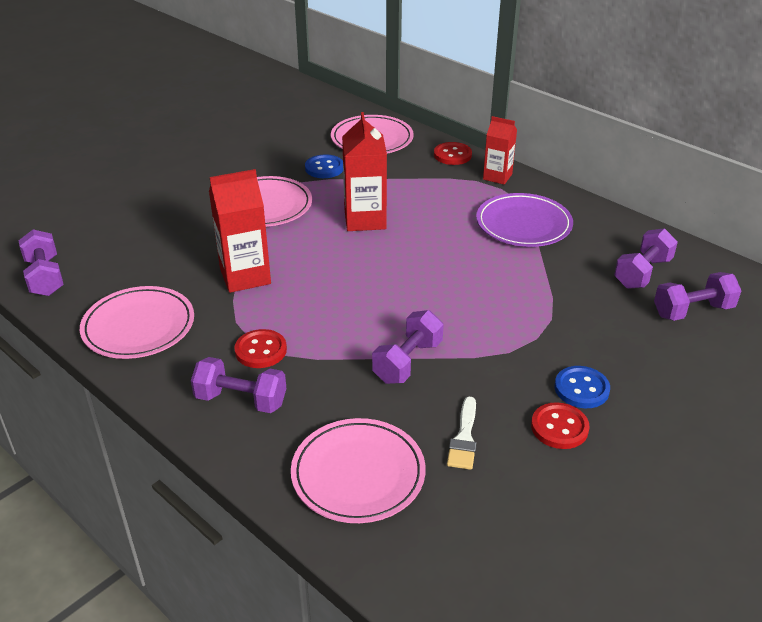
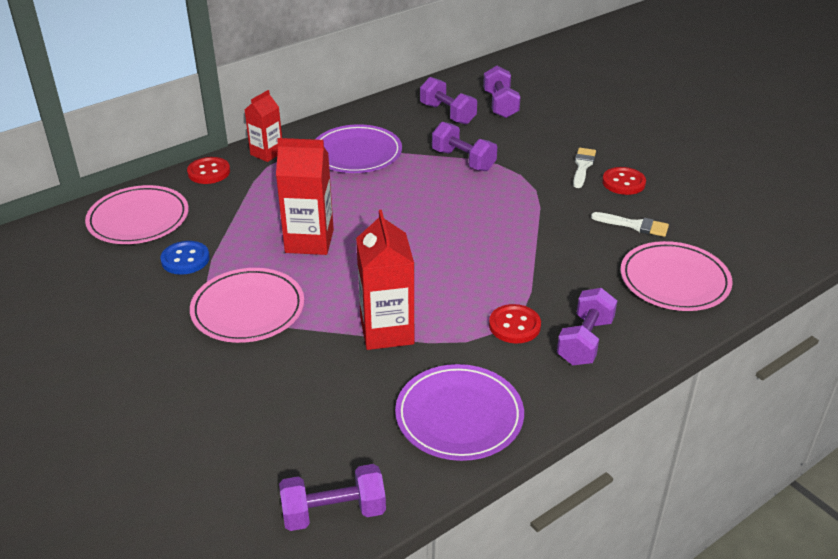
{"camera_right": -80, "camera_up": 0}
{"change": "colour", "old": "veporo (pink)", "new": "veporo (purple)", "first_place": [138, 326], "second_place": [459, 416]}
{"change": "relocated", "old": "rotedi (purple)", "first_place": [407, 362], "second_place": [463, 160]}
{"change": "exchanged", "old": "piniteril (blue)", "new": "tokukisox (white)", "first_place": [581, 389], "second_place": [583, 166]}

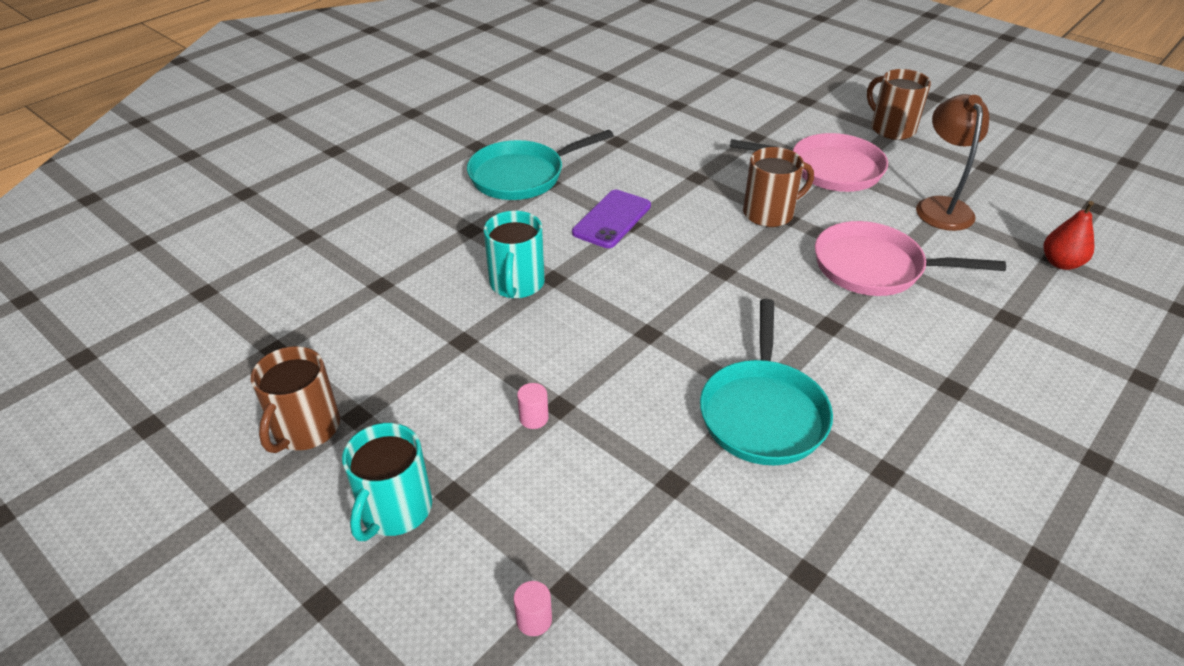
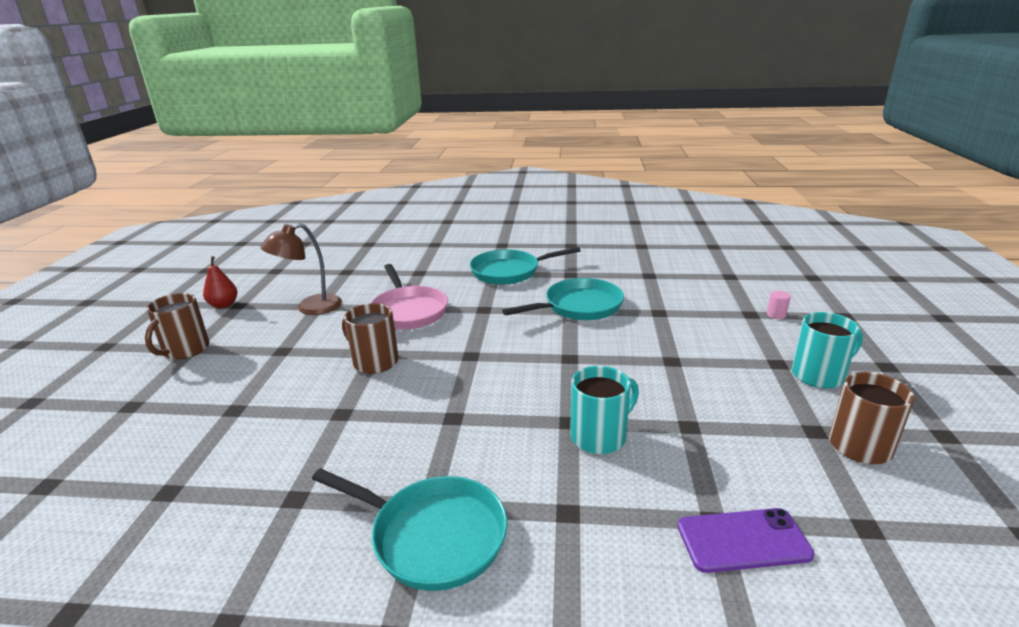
{"camera_right": -125, "camera_up": -15}
{"change": "missing", "old": "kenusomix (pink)", "first_place": [533, 418]}
{"change": "relocated", "old": "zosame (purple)", "first_place": [612, 219], "second_place": [743, 540]}
{"change": "missing", "old": "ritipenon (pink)", "first_place": [828, 169]}
{"change": "relocated", "old": "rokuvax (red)", "first_place": [1060, 263], "second_place": [224, 305]}
{"change": "appeared", "new": "ritipenon (turquoise)", "second_place": [509, 272]}

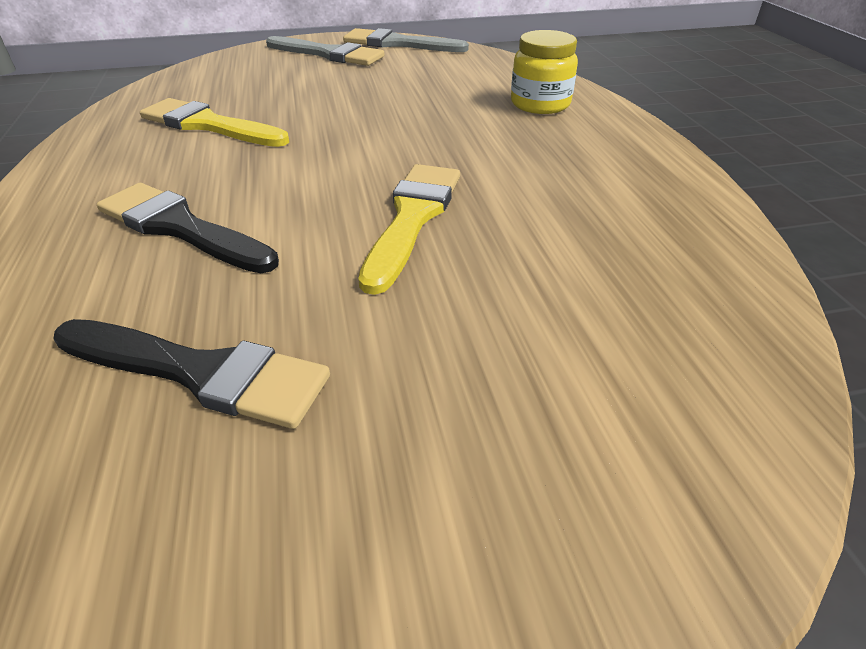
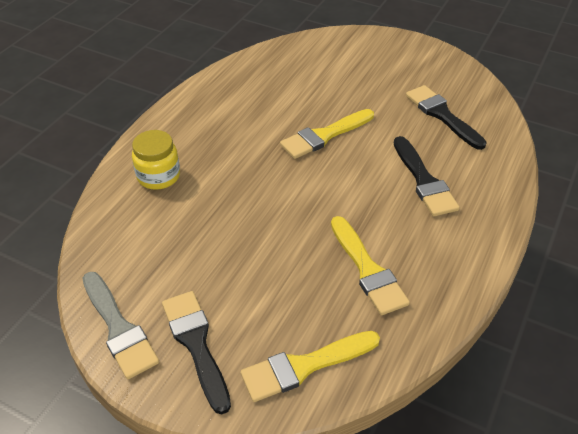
{"camera_right": -140, "camera_up": 5}
{"change": "colour", "old": "tokukisox (grey)", "new": "tokukisox (black)", "first_place": [329, 54], "second_place": [196, 344]}
{"change": "appeared", "new": "tokukisox (yellow)", "second_place": [304, 366]}

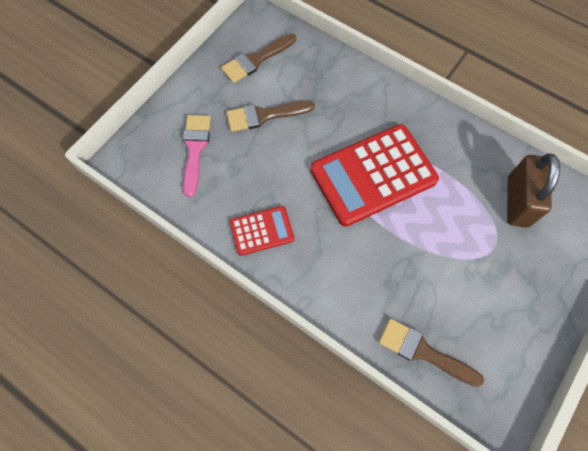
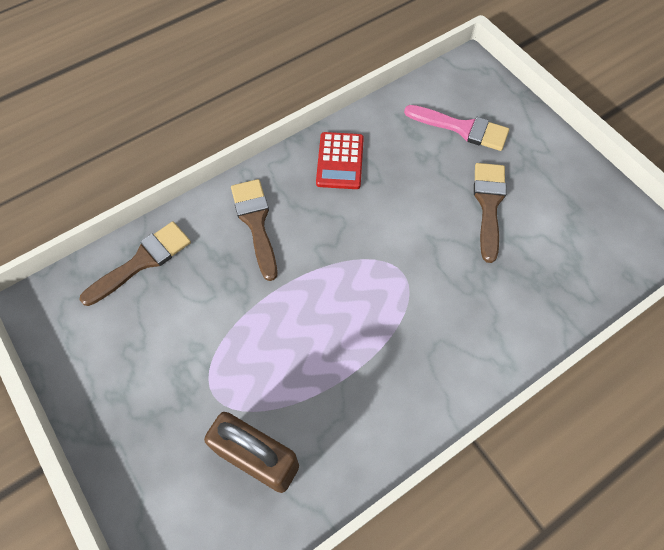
{"camera_right": 110, "camera_up": -5}
{"change": "relocated", "old": "tokukisox (brown)", "first_place": [256, 60], "second_place": [255, 223]}
{"change": "missing", "old": "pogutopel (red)", "first_place": [373, 175]}

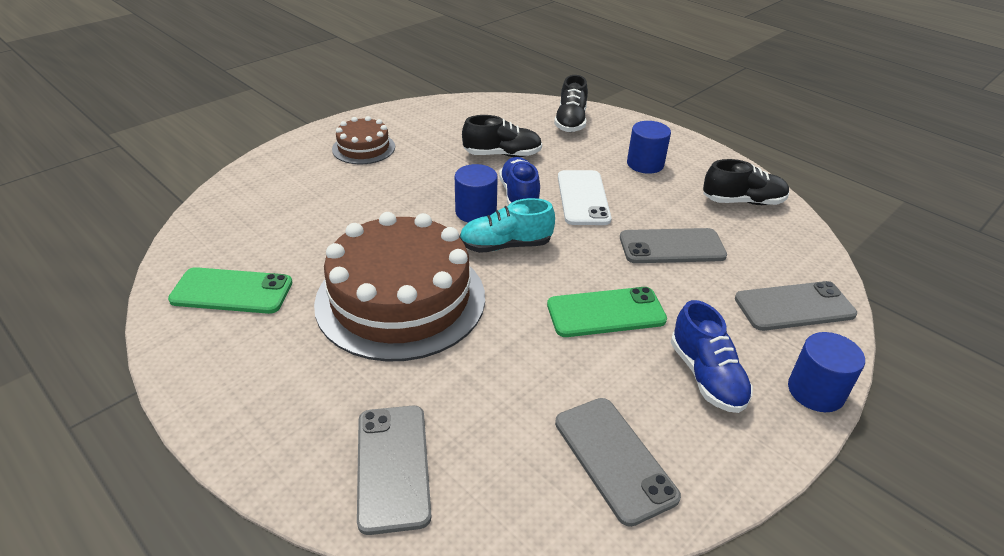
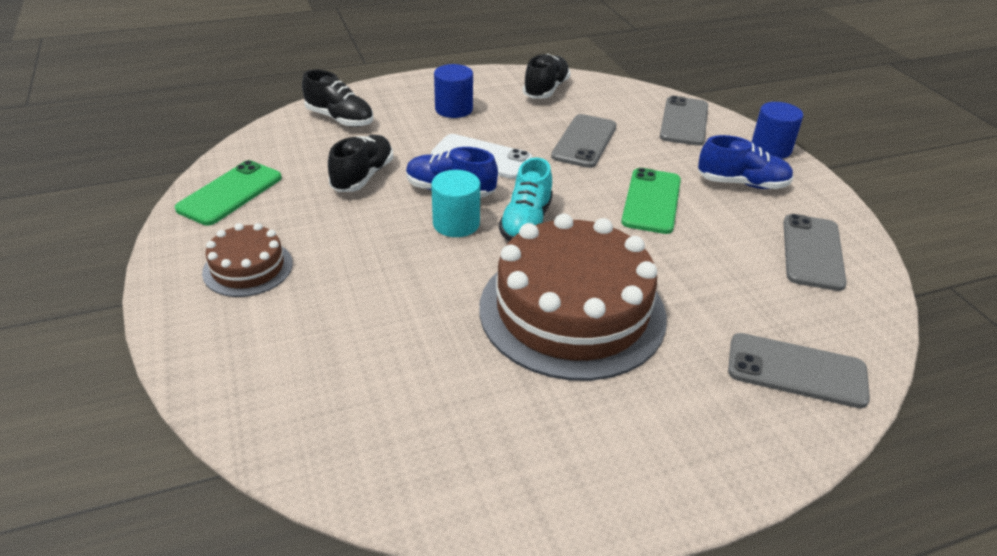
{"camera_right": -65, "camera_up": 0}
{"change": "relocated", "old": "zosame (green)", "first_place": [232, 291], "second_place": [230, 193]}
{"change": "colour", "old": "kenusomix (blue)", "new": "kenusomix (turquoise)", "first_place": [476, 212], "second_place": [456, 223]}
{"change": "spun", "old": "zosame (grey)", "first_place": [614, 459], "second_place": [812, 252], "degrees": -75}

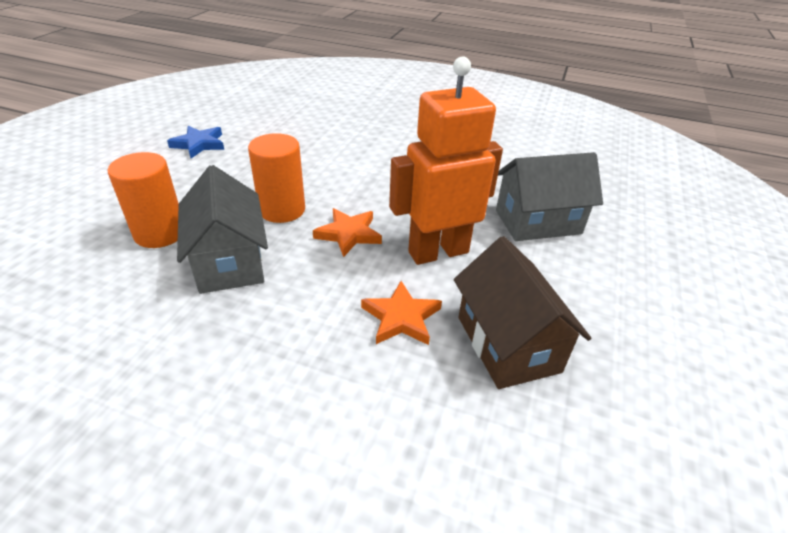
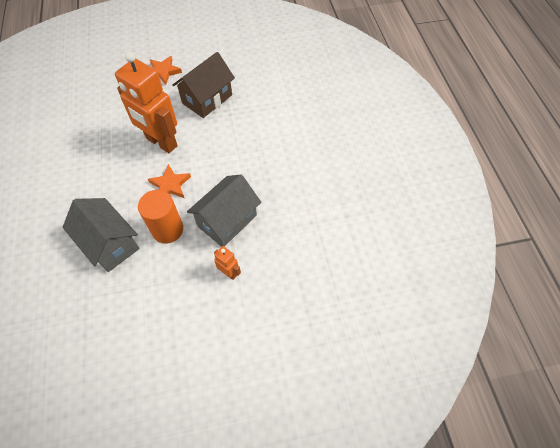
{"camera_right": -120, "camera_up": 20}
{"change": "exchanged", "old": "kenusomix (orange)", "new": "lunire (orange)", "first_place": [160, 233], "second_place": [229, 273]}
{"change": "missing", "old": "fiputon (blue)", "first_place": [199, 144]}
{"change": "relocated", "old": "fiputon (orange)", "first_place": [401, 317], "second_place": [163, 71]}
{"change": "relocated", "old": "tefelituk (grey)", "first_place": [538, 222], "second_place": [110, 244]}

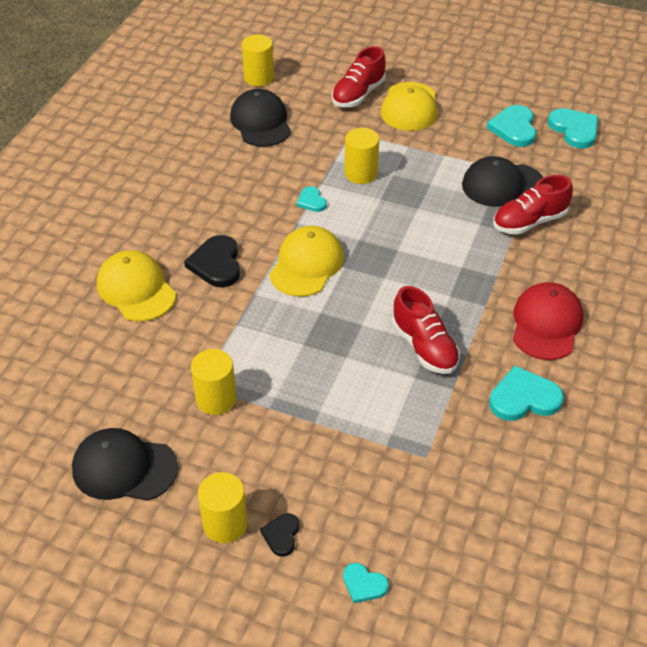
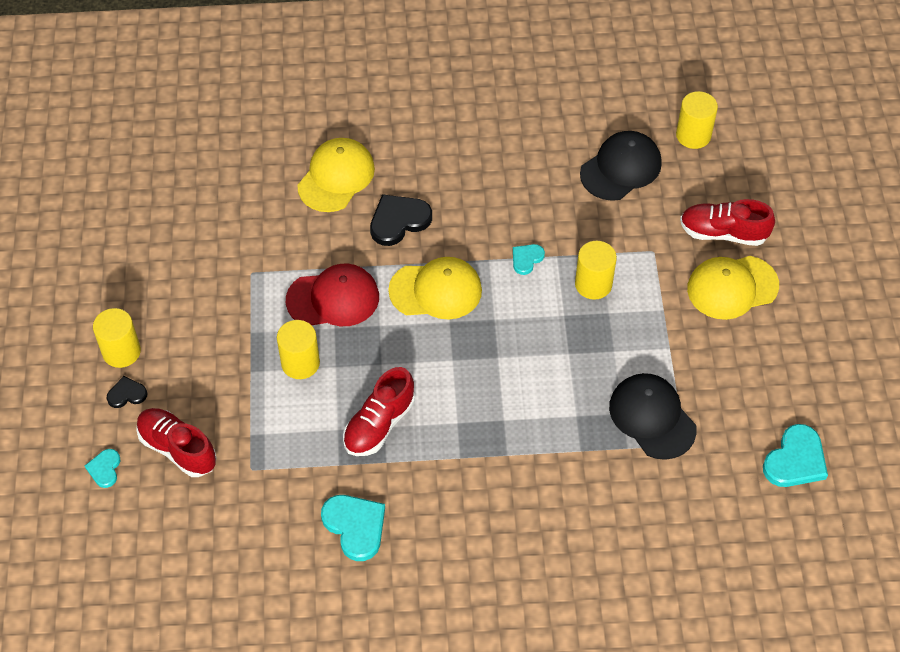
{"camera_right": 65, "camera_up": 10}
{"change": "missing", "old": "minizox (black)", "first_place": [124, 468]}
{"change": "relocated", "old": "kenusomix (yellow)", "first_place": [216, 399], "second_place": [300, 363]}
{"change": "missing", "old": "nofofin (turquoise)", "first_place": [514, 128]}
{"change": "relocated", "old": "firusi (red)", "first_place": [529, 222], "second_place": [177, 449]}
{"change": "relocated", "old": "minizox (red)", "first_place": [546, 324], "second_place": [333, 298]}

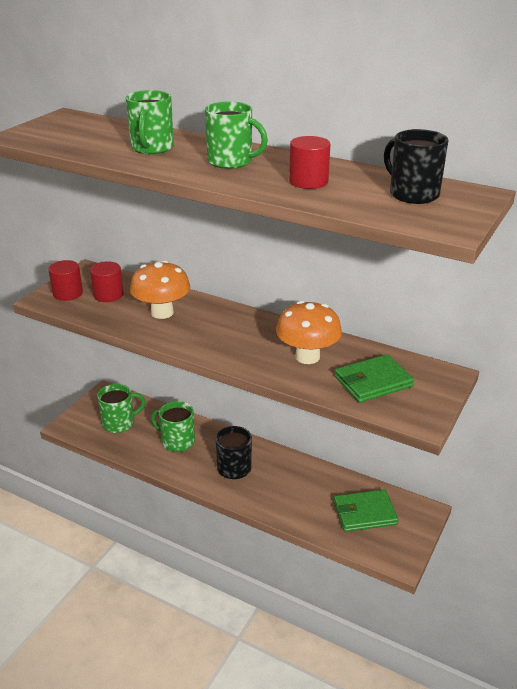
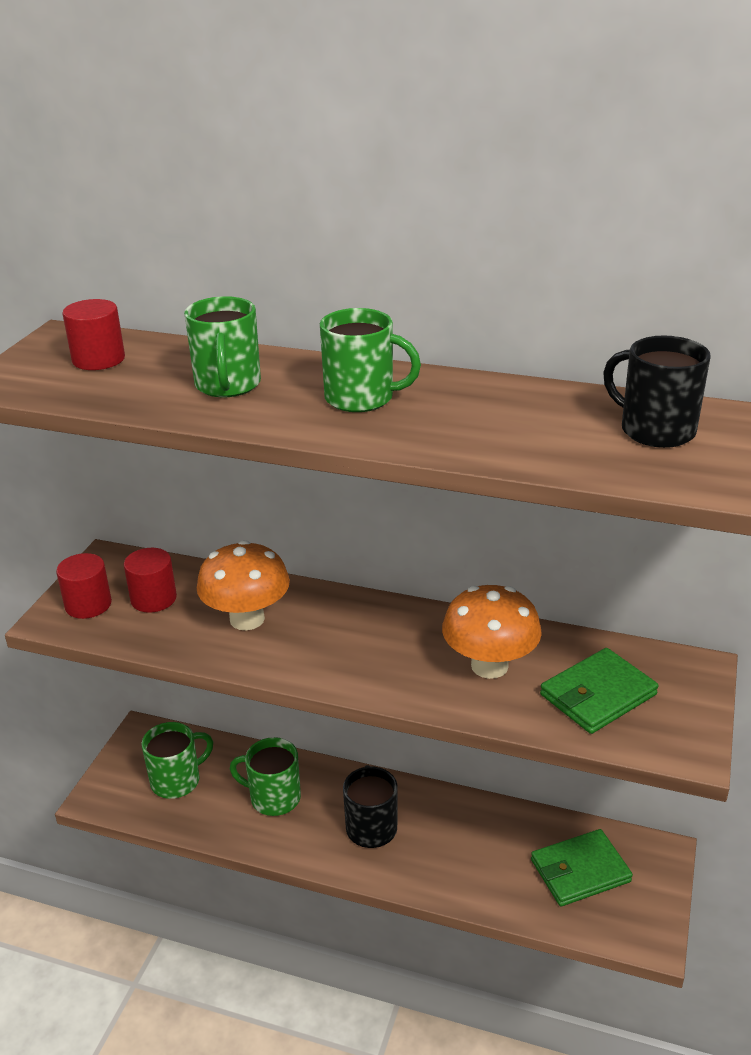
{"camera_right": -10, "camera_up": 0}
{"change": "relocated", "old": "kenusomix (red)", "first_place": [308, 182], "second_place": [98, 359]}

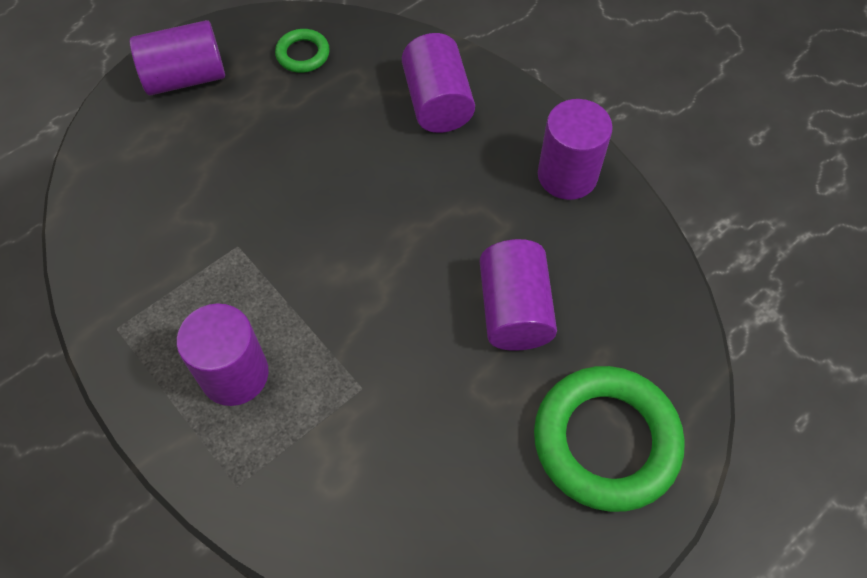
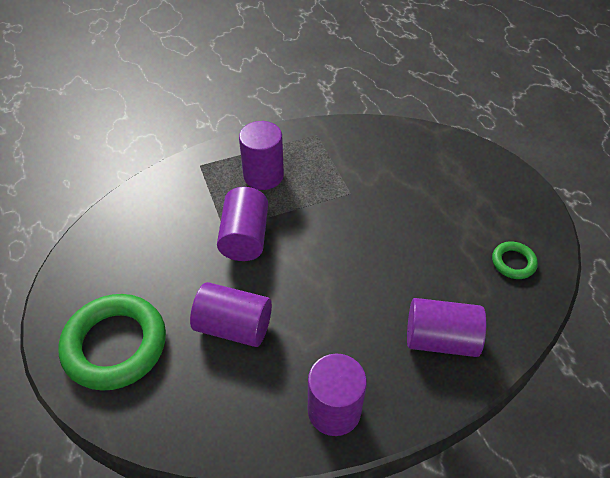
{"camera_right": 110, "camera_up": -10}
{"change": "relocated", "old": "kenusomix (purple)", "first_place": [185, 77], "second_place": [245, 237]}

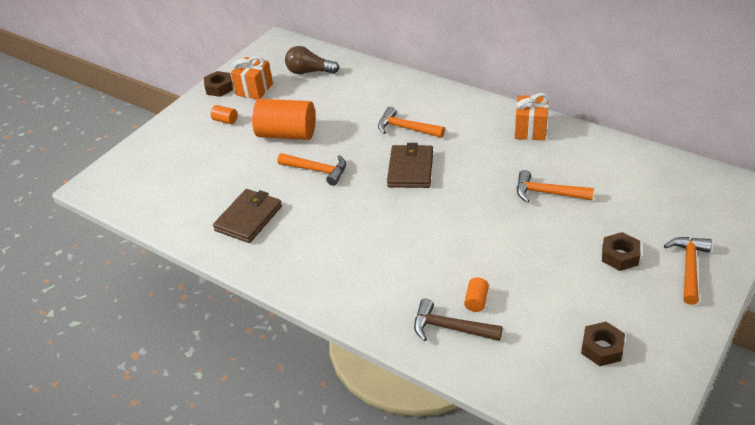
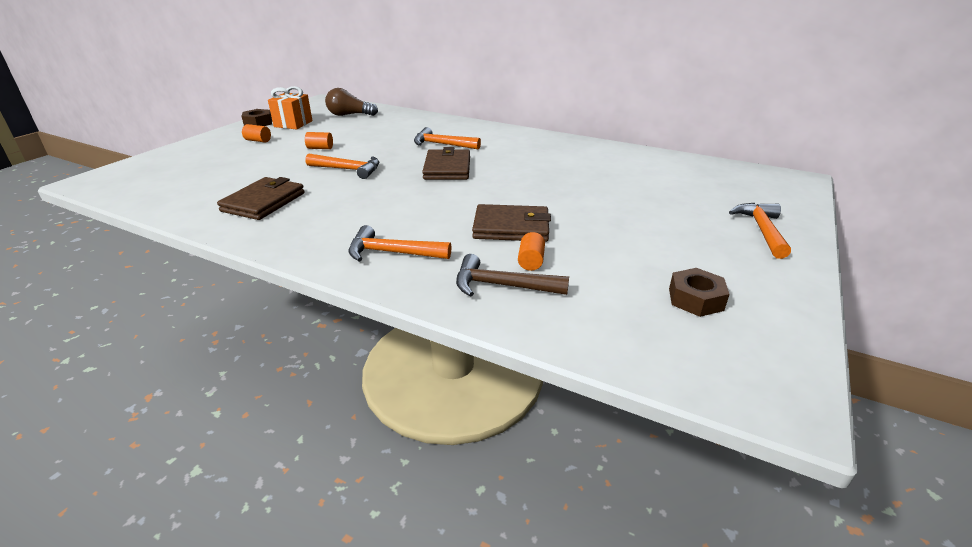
{"camera_right": -10, "camera_up": -10}
{"change": "size", "old": "kenusomix (orange)", "first_place": [287, 134], "second_place": [320, 148], "factor": 0.42}
{"change": "missing", "old": "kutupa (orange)", "first_place": [530, 130]}
{"change": "relocated", "old": "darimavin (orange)", "first_place": [547, 193], "second_place": [392, 253]}
{"change": "missing", "old": "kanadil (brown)", "first_place": [620, 256]}
{"change": "appeared", "new": "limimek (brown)", "second_place": [511, 227]}

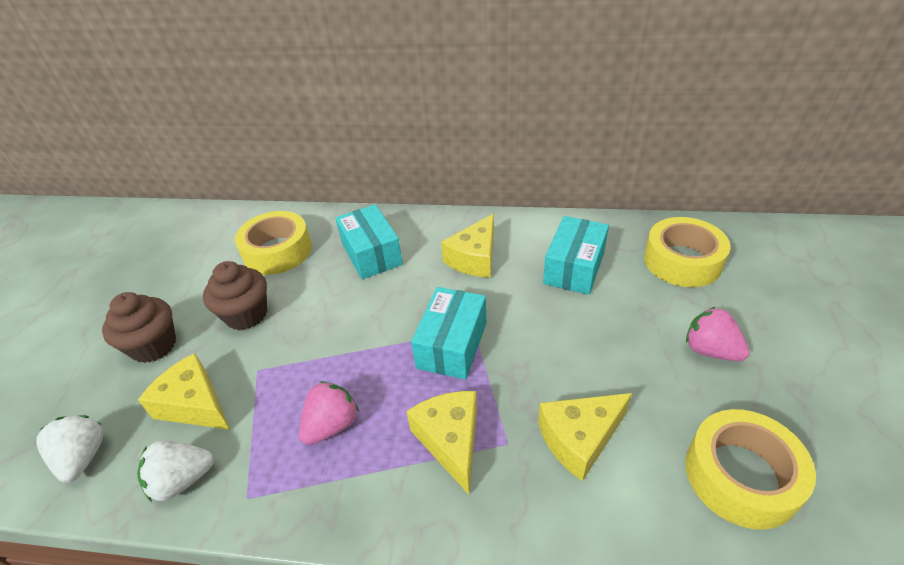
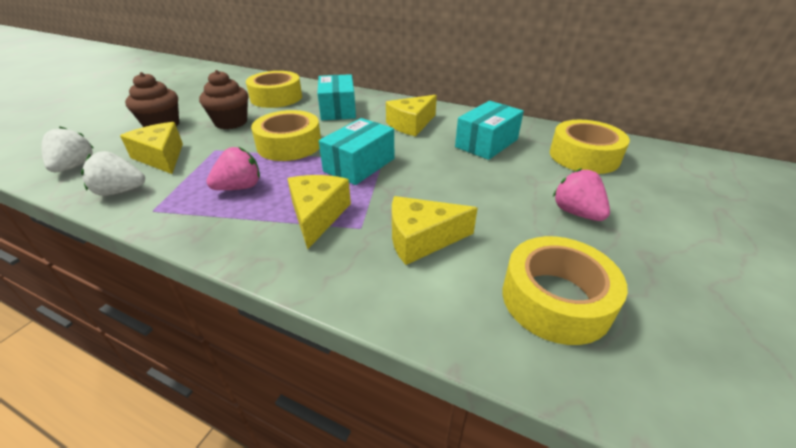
{"camera_right": 15, "camera_up": -5}
{"change": "appeared", "new": "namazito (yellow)", "second_place": [289, 145]}

